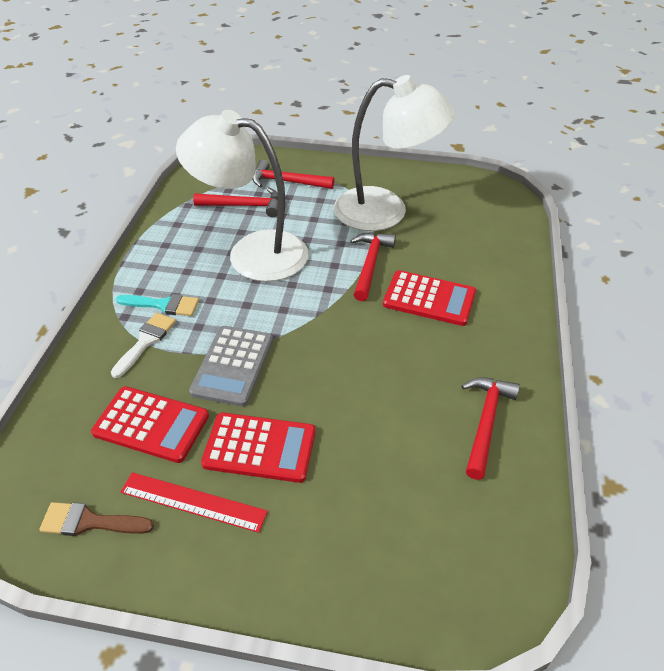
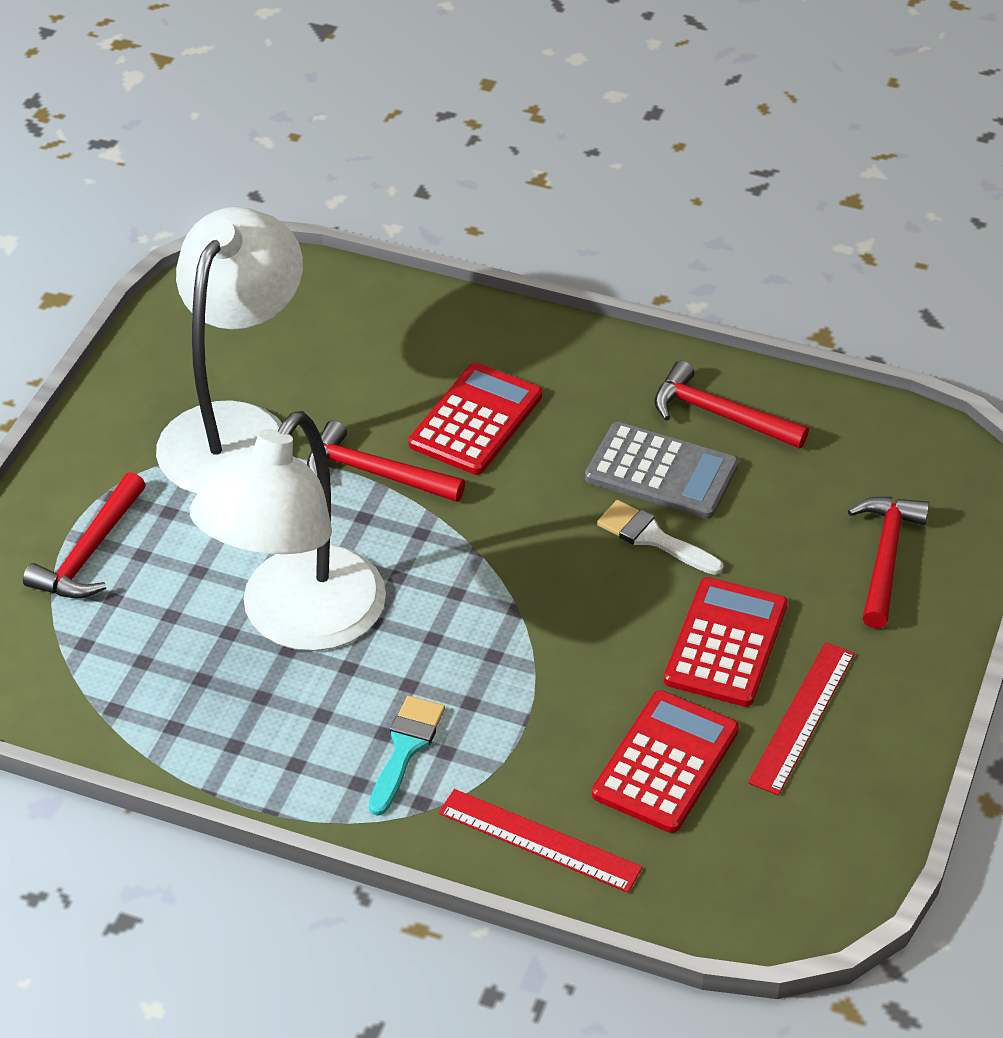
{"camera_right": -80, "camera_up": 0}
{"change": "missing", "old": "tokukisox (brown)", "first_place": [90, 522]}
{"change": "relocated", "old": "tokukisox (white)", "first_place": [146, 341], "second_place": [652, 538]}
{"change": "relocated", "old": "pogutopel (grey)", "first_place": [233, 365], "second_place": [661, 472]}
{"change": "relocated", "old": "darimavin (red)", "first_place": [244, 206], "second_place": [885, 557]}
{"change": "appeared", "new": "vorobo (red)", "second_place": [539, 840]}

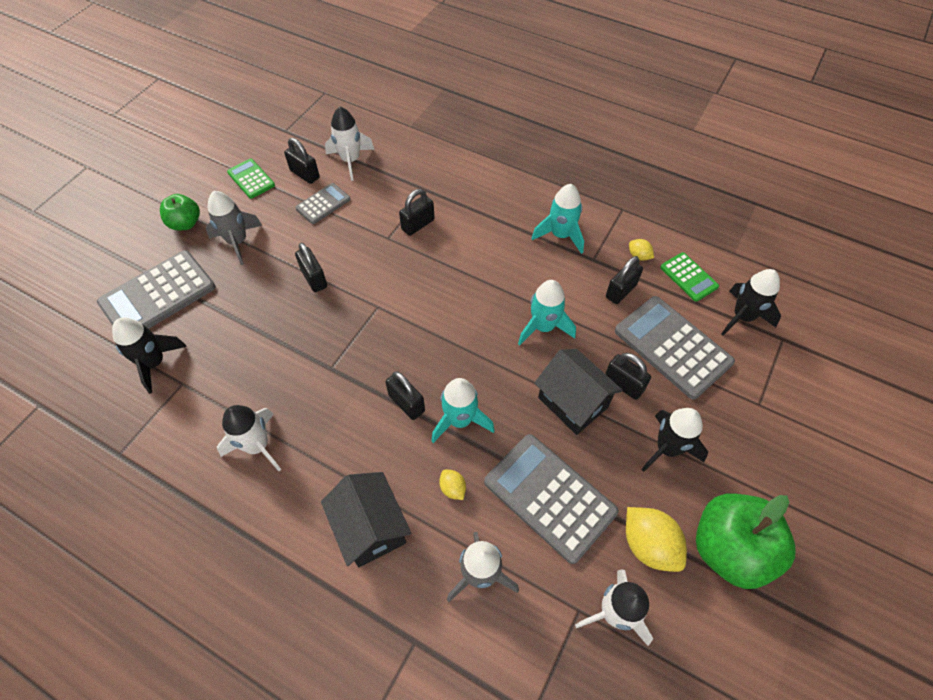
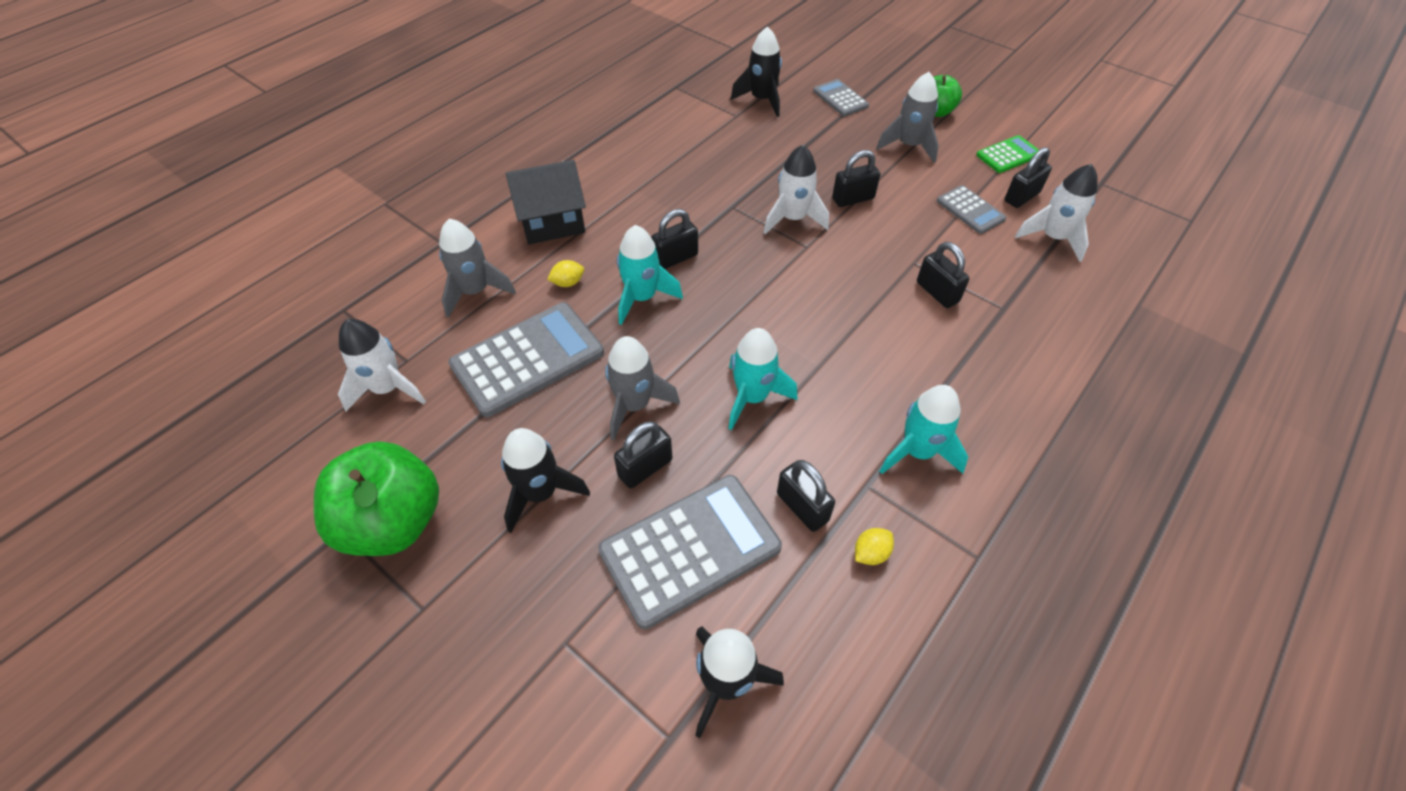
{"camera_right": 100, "camera_up": -5}
{"change": "size", "old": "pogutopel (grey)", "first_place": [158, 295], "second_place": [840, 98], "factor": 0.54}
{"change": "relocated", "old": "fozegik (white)", "first_place": [257, 446], "second_place": [793, 219]}
{"change": "exchanged", "old": "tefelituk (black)", "new": "fozegik (grey)", "first_place": [572, 402], "second_place": [634, 405]}
{"change": "missing", "old": "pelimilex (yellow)", "first_place": [648, 545]}
{"change": "missing", "old": "pogutopel (green)", "first_place": [688, 277]}

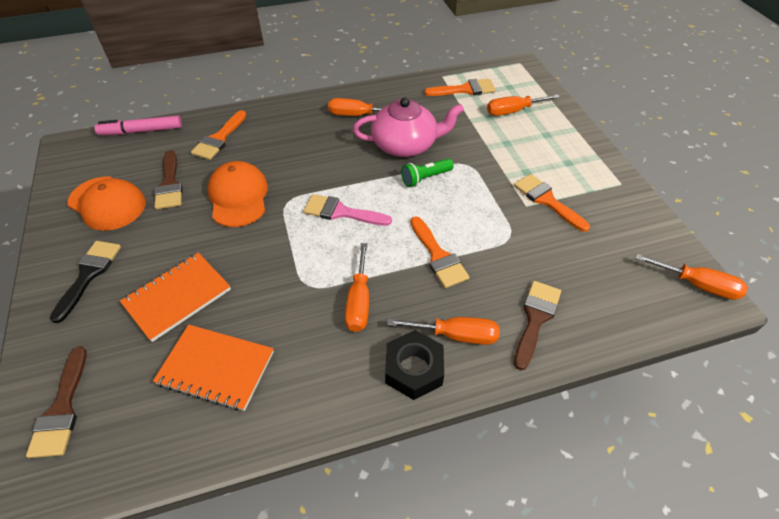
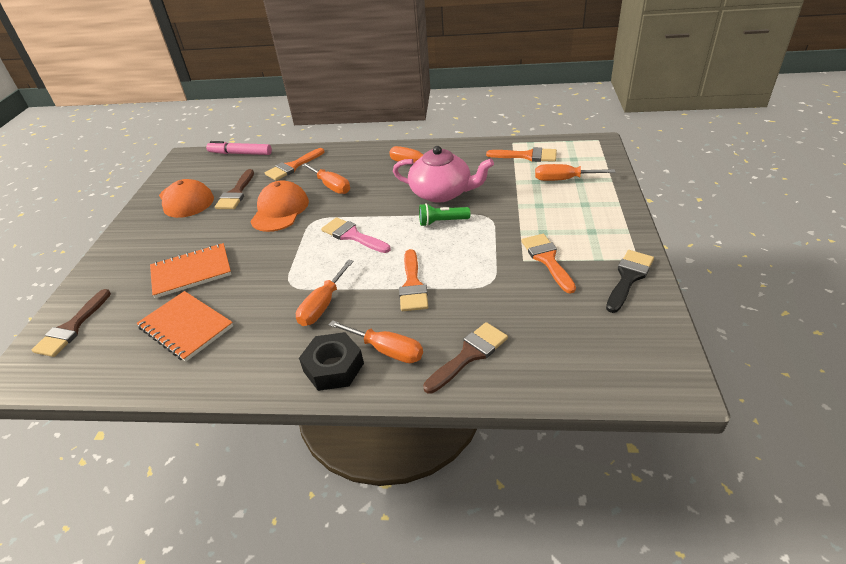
{"camera_right": 25, "camera_up": -10}
{"change": "relocated", "old": "tokukisox (black)", "first_place": [89, 275], "second_place": [628, 278]}
{"change": "relocated", "old": "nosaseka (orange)", "first_place": [697, 285], "second_place": [331, 186]}

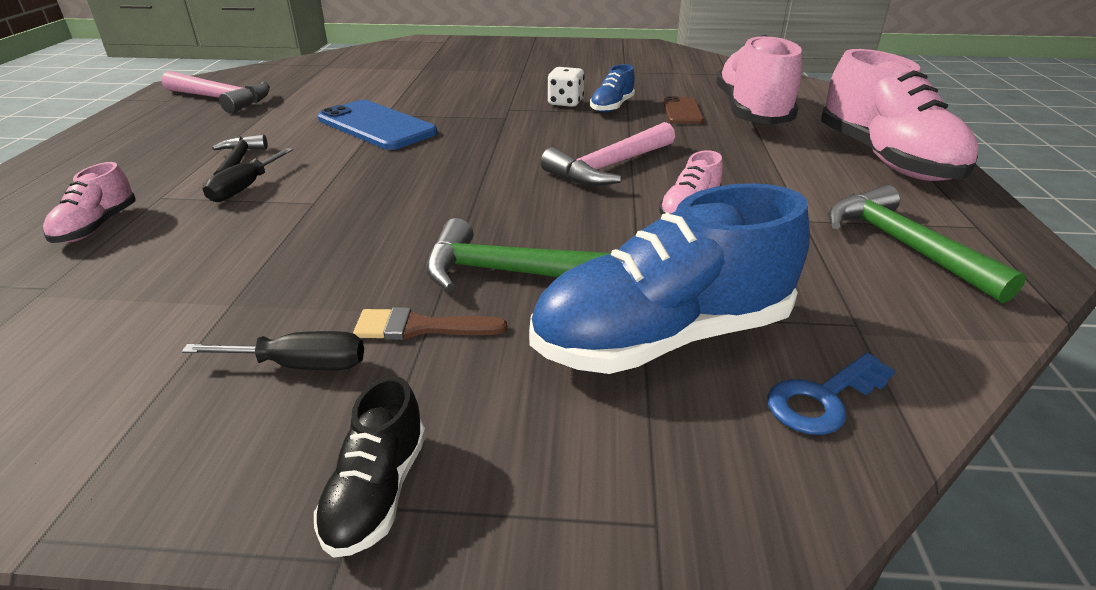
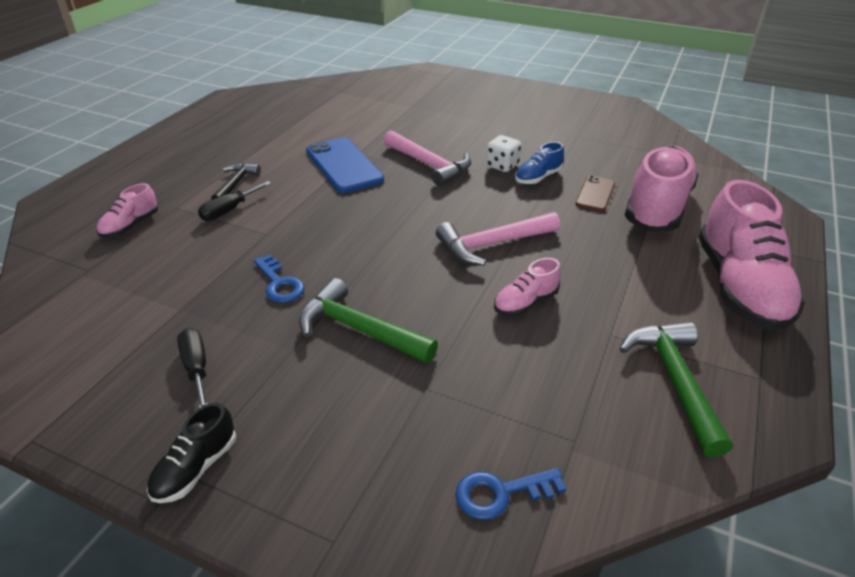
{"camera_right": 20, "camera_up": 5}
{"change": "relocated", "old": "darimavin (pink)", "first_place": [221, 99], "second_place": [429, 165]}
{"change": "spun", "old": "nosaseka (black)", "first_place": [300, 365], "second_place": [196, 368], "degrees": -135}
{"change": "missing", "old": "tokukisox (brown)", "first_place": [420, 327]}
{"change": "missing", "old": "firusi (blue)", "first_place": [663, 337]}
{"change": "appeared", "new": "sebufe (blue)", "second_place": [279, 283]}

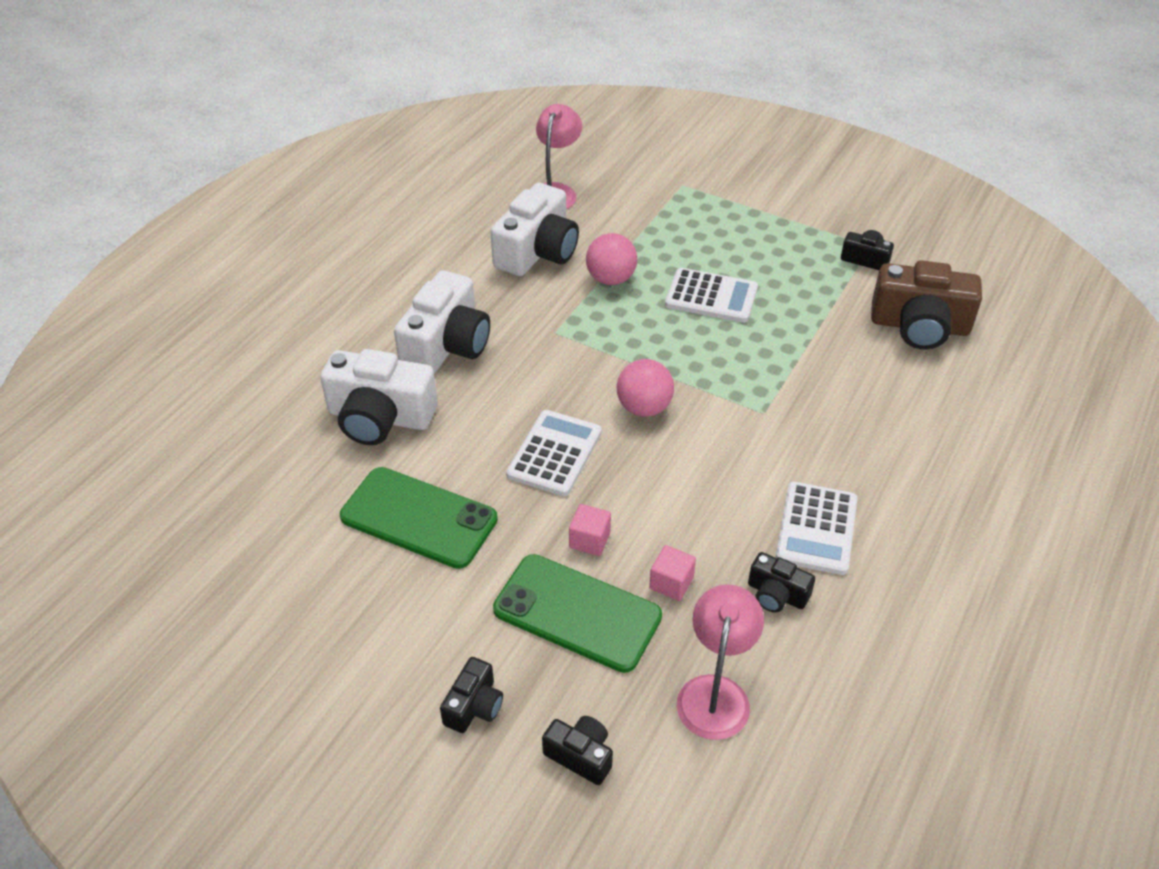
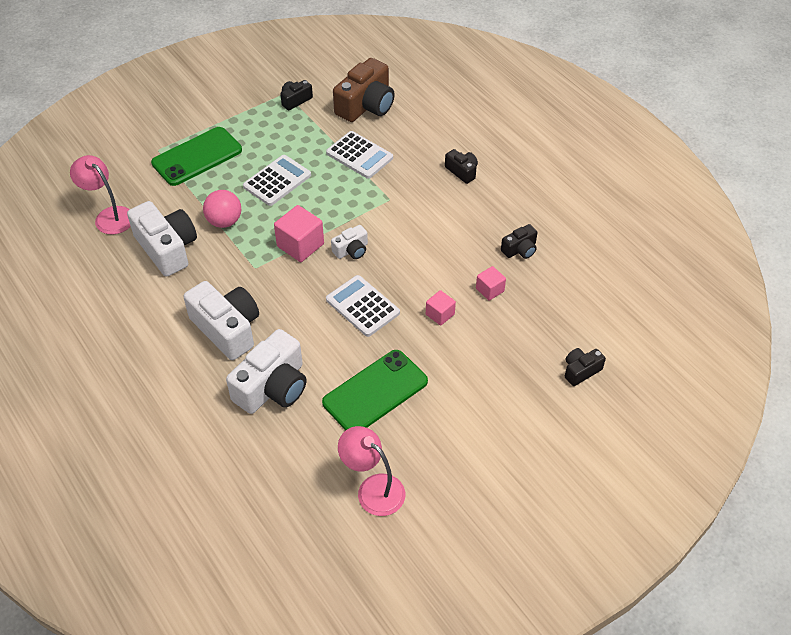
{"camera_right": -65, "camera_up": 5}
{"change": "relocated", "old": "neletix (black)", "first_place": [474, 706], "second_place": [462, 171]}
{"change": "relocated", "old": "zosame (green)", "first_place": [577, 613], "second_place": [197, 157]}
{"change": "exchanged", "old": "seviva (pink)", "new": "neletix (white)", "first_place": [644, 407], "second_place": [351, 250]}
{"change": "relocated", "old": "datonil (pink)", "first_place": [715, 692], "second_place": [373, 488]}
{"change": "relocated", "old": "pogutopel (white)", "first_place": [816, 528], "second_place": [359, 155]}
{"change": "appeared", "new": "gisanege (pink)", "second_place": [300, 245]}

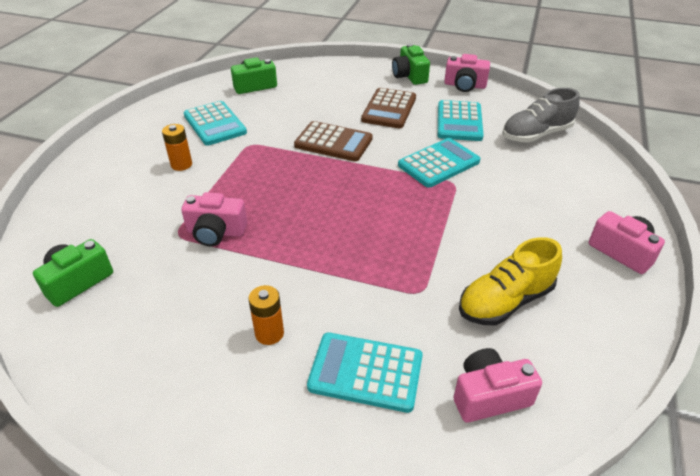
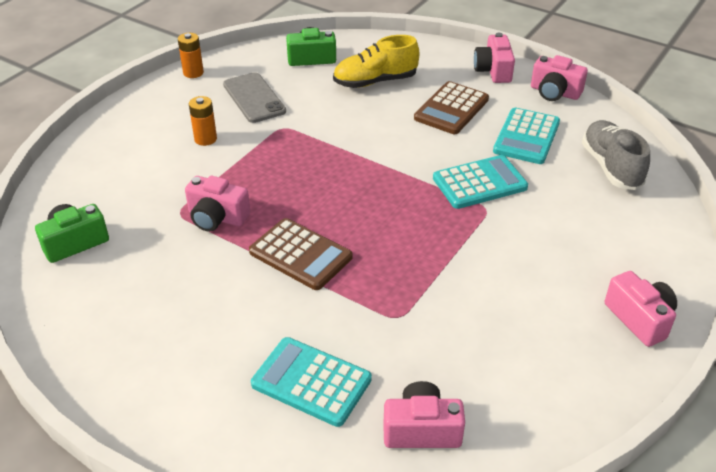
{"camera_right": 15, "camera_up": 0}
{"change": "exchanged", "old": "pogutopel (turquoise)", "new": "zosame (grey)", "first_place": [215, 124], "second_place": [254, 98]}
{"change": "relocated", "old": "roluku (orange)", "first_place": [269, 333], "second_place": [193, 73]}
{"change": "relocated", "old": "pogutopel (brown)", "first_place": [333, 142], "second_place": [300, 255]}
{"change": "colour", "old": "neletix (green)", "new": "neletix (pink)", "first_place": [409, 76], "second_place": [493, 70]}
{"change": "relocated", "old": "firusi (yellow)", "first_place": [505, 301], "second_place": [375, 81]}
{"change": "spun", "old": "firusi (grey)", "first_place": [536, 134], "second_place": [611, 167], "degrees": 90}

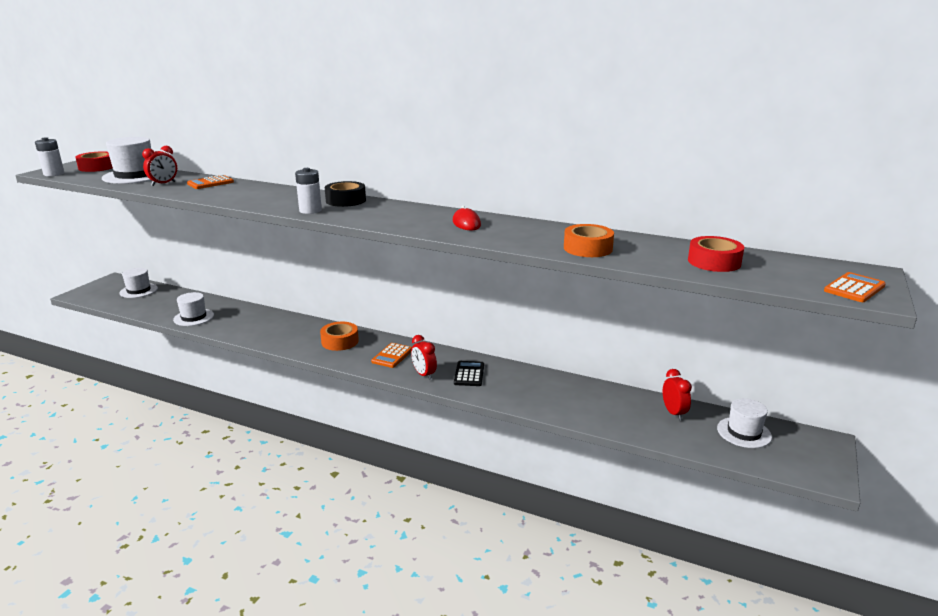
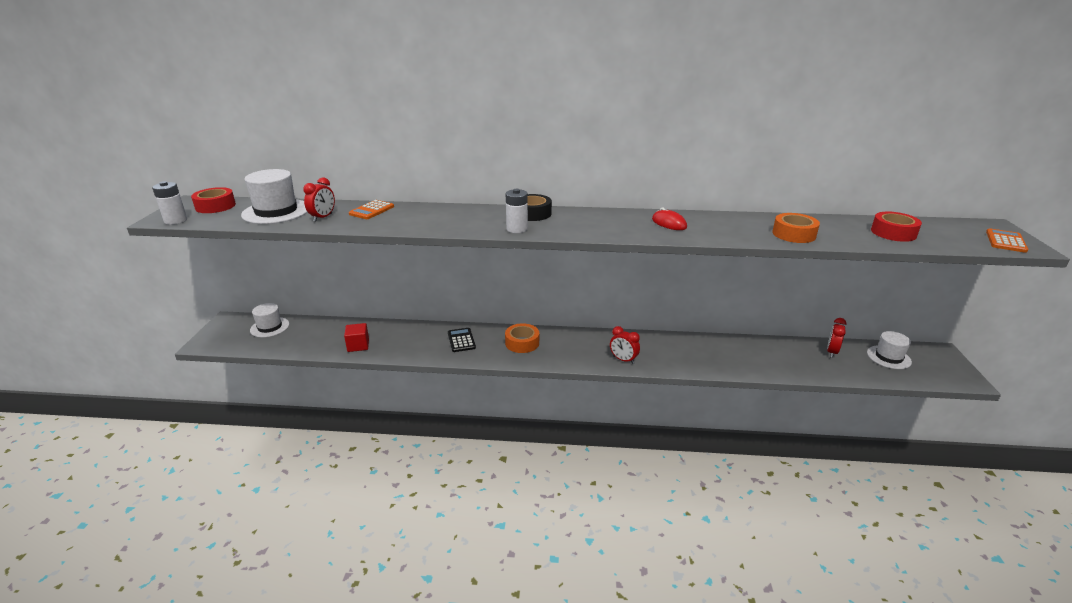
{"camera_right": -20, "camera_up": 5}
{"change": "exchanged", "old": "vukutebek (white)", "new": "gisanege (red)", "first_place": [194, 317], "second_place": [358, 345]}
{"change": "missing", "old": "pogutopel (orange)", "first_place": [392, 356]}
{"change": "relocated", "old": "pogutopel (black)", "first_place": [469, 374], "second_place": [461, 340]}
{"change": "spun", "old": "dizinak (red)", "first_place": [674, 413], "second_place": [831, 352], "degrees": -120}

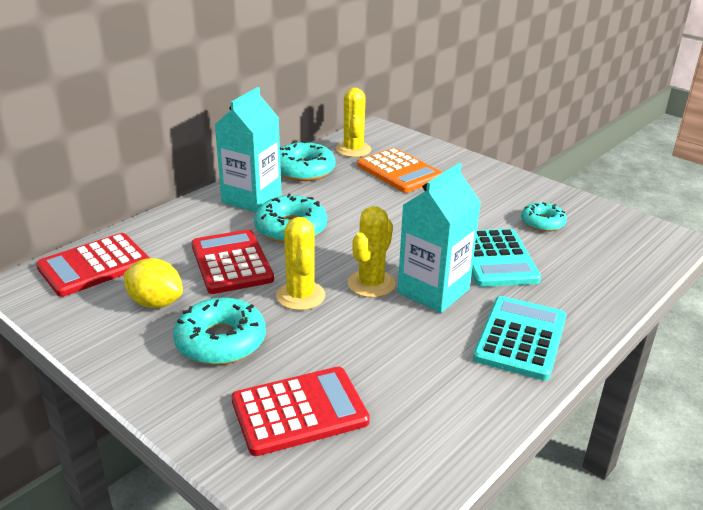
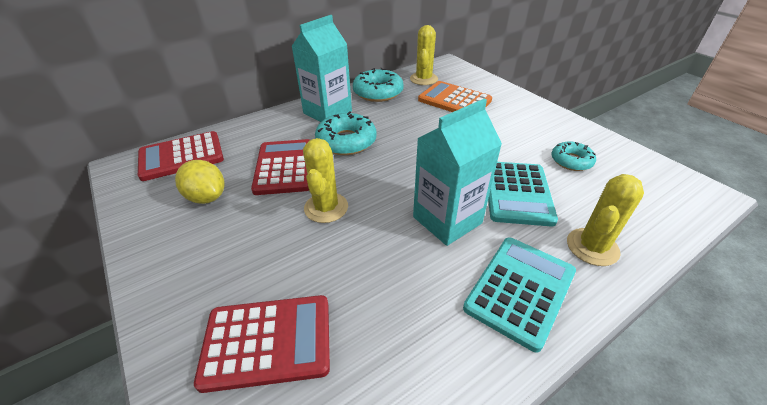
{"camera_right": 15, "camera_up": 10}
{"change": "missing", "old": "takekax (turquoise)", "first_place": [221, 341]}
{"change": "relocated", "old": "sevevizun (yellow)", "first_place": [371, 284], "second_place": [592, 247]}
{"change": "spun", "old": "pogutopel (orange)", "first_place": [399, 171], "second_place": [454, 100], "degrees": 150}

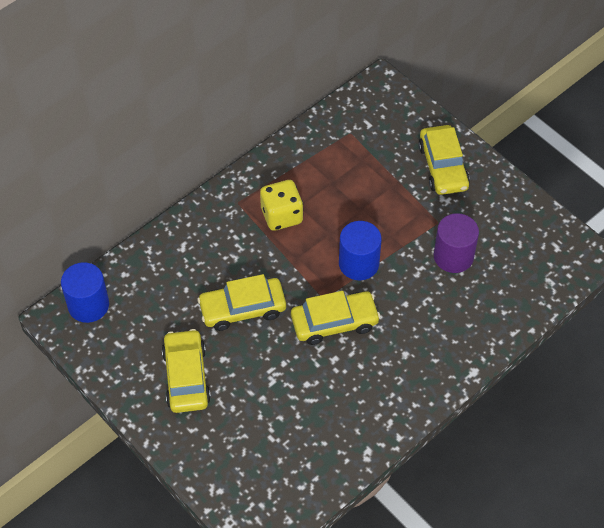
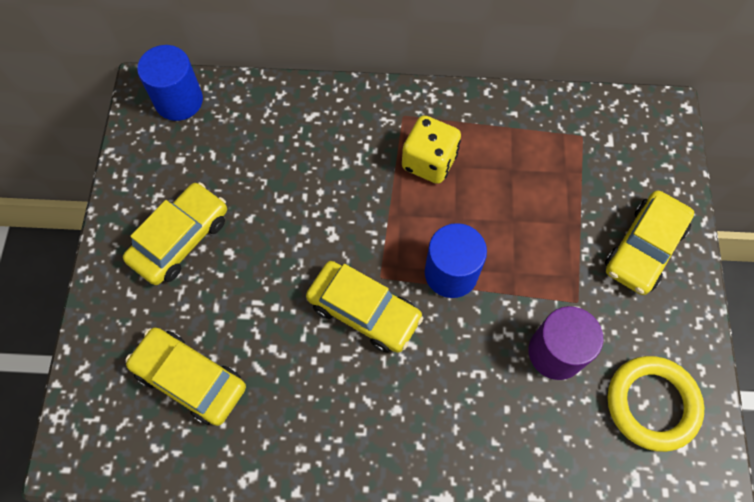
{"camera_right": 45, "camera_up": 10}
{"change": "relocated", "old": "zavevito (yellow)", "first_place": [242, 309], "second_place": [190, 379]}
{"change": "appeared", "new": "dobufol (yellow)", "second_place": [652, 404]}

